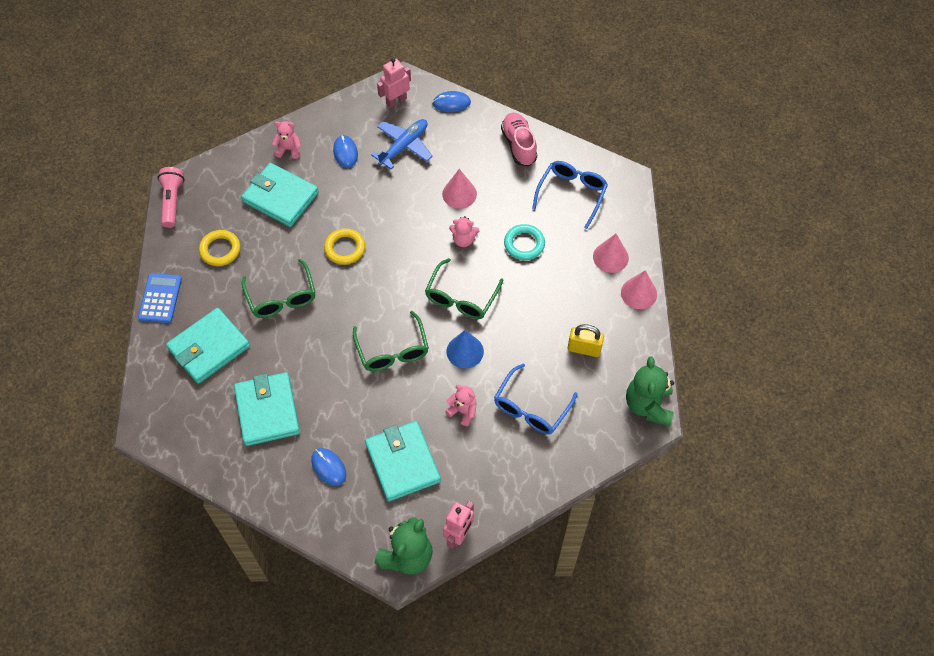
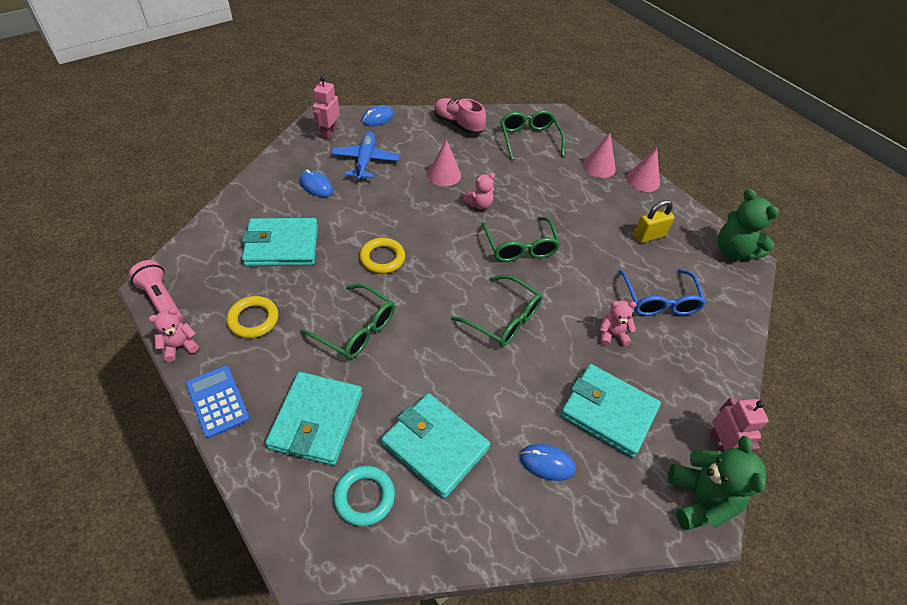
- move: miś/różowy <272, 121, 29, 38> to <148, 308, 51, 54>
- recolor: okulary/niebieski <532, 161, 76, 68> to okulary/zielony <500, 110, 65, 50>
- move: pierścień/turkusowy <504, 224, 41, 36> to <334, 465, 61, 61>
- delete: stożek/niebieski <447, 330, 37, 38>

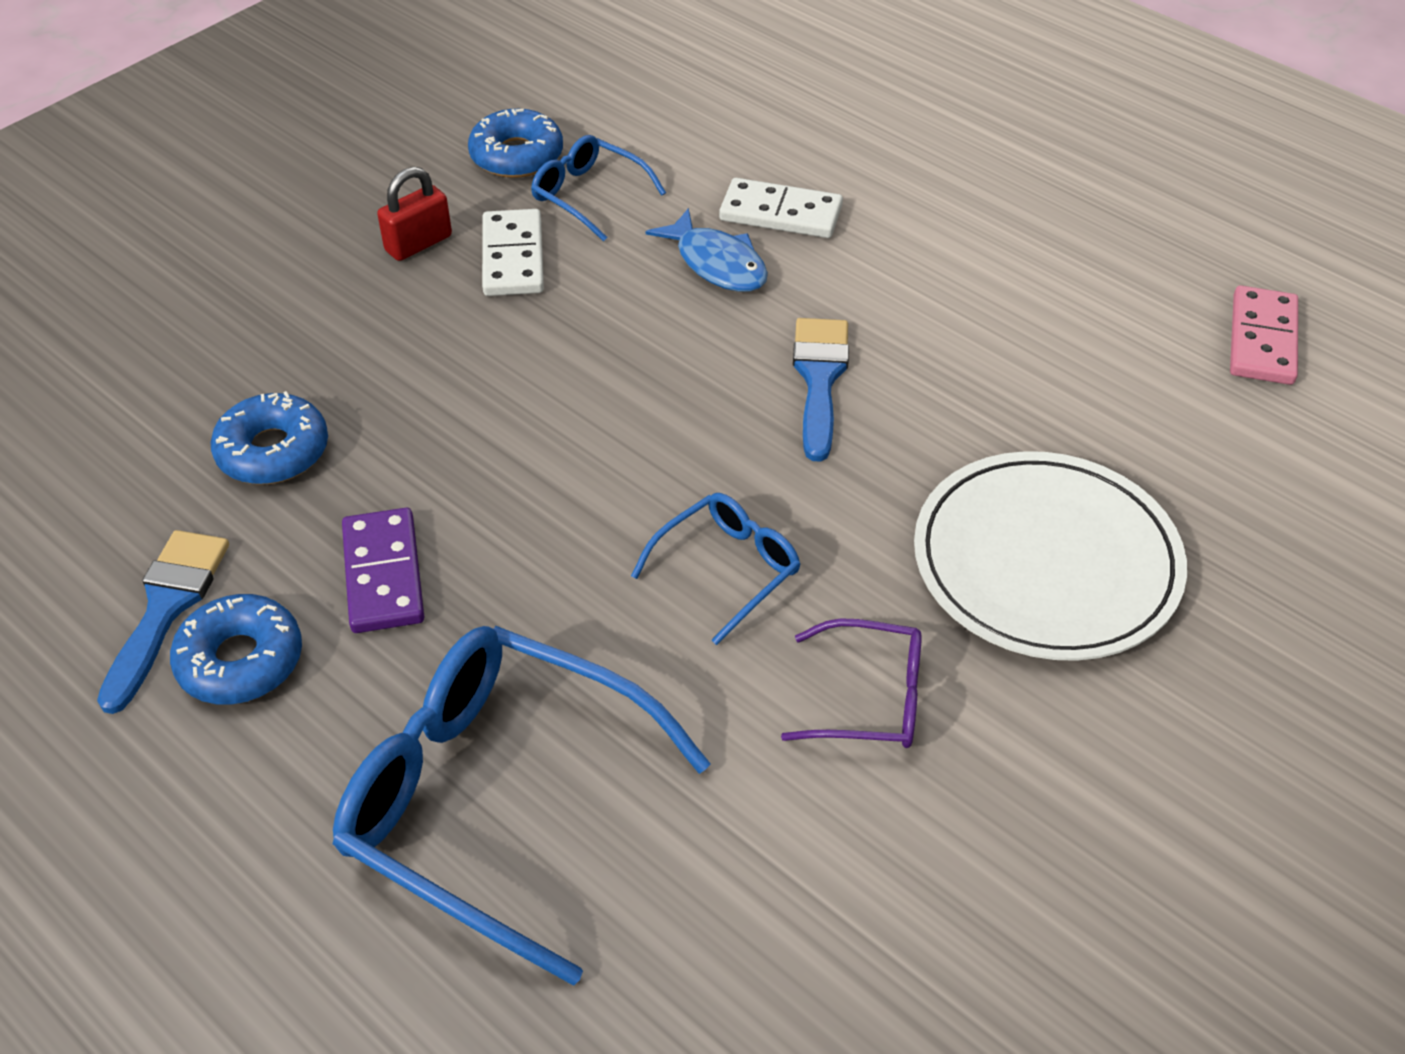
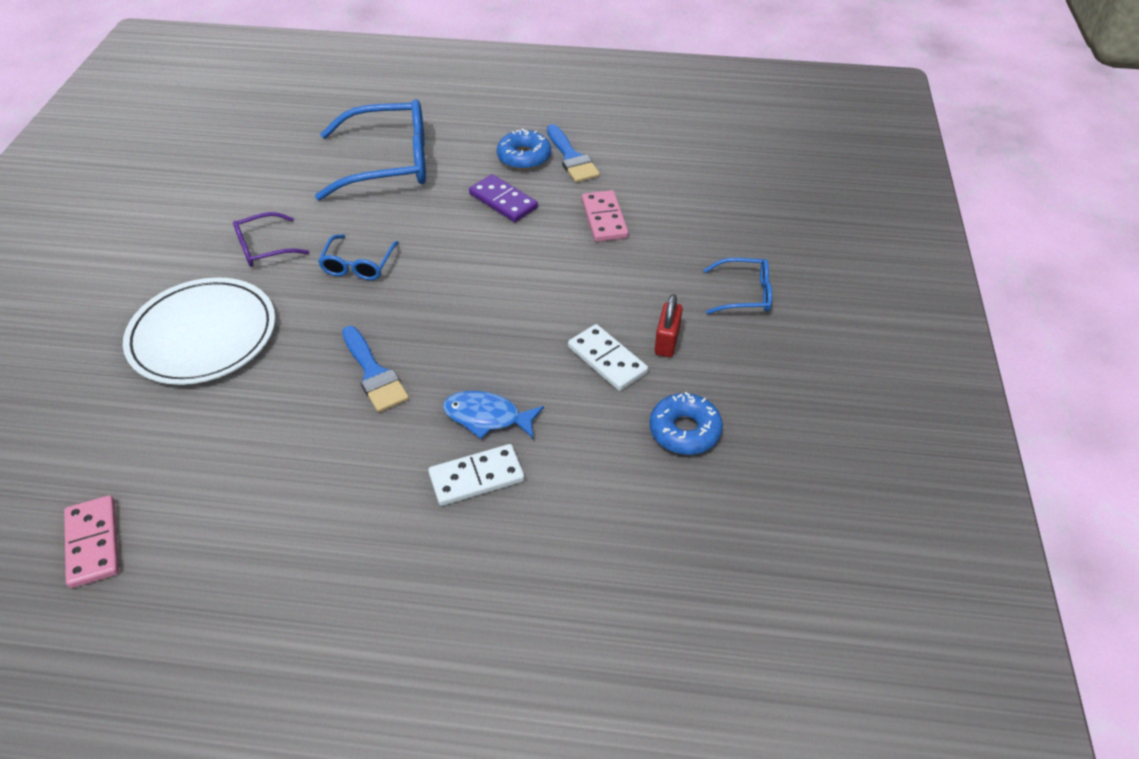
- move: okulary/niebieski <531, 135, 135, 107> to <704, 258, 68, 56>
- replace: donut/niebieski <211, 391, 117, 93> to kostka domina/różowy <582, 190, 46, 52>

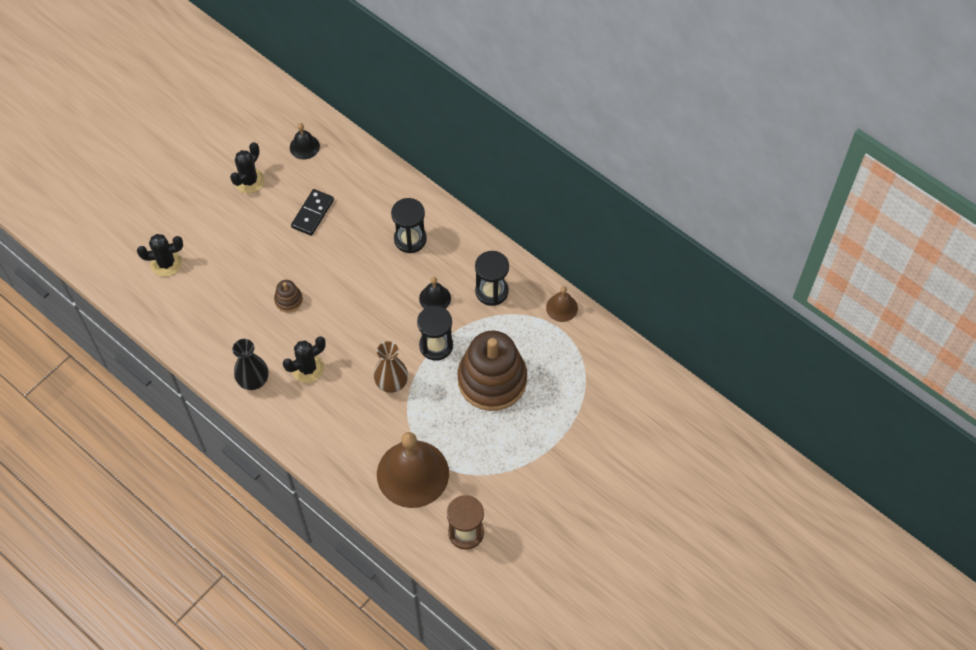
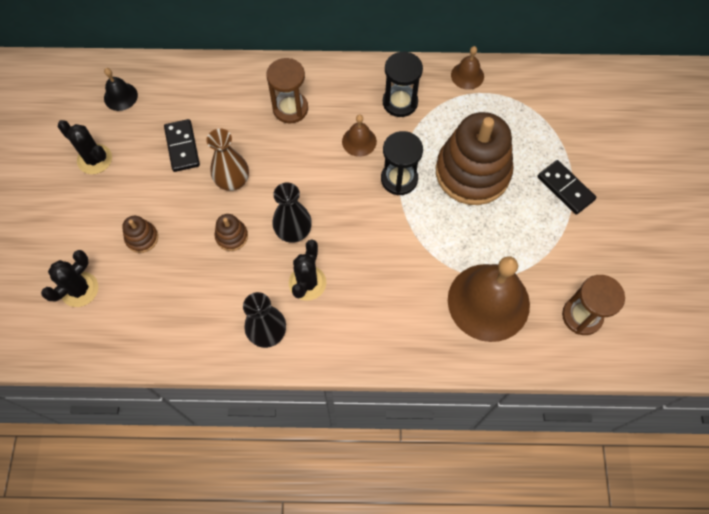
- rotate: kaktus/czarny <230, 142, 35, 51> = <58, 120, 54, 54> 45 degrees counterclockwise
- recolor: klepsydra/czarny <391, 198, 36, 55> to klepsydra/brązowy <266, 58, 42, 65>
- recolor: dzwonek/czarny <419, 277, 32, 32> to dzwonek/brązowy <342, 114, 35, 43>
- move: wazon/brązowy <374, 341, 34, 52> to <206, 128, 43, 63>
- insert: kostka domina/czarny <537, 160, 59, 55>
- insert: wazon/czarny <272, 183, 40, 60>
- insert: zabawka nakładanka/brązowy <122, 216, 36, 37>

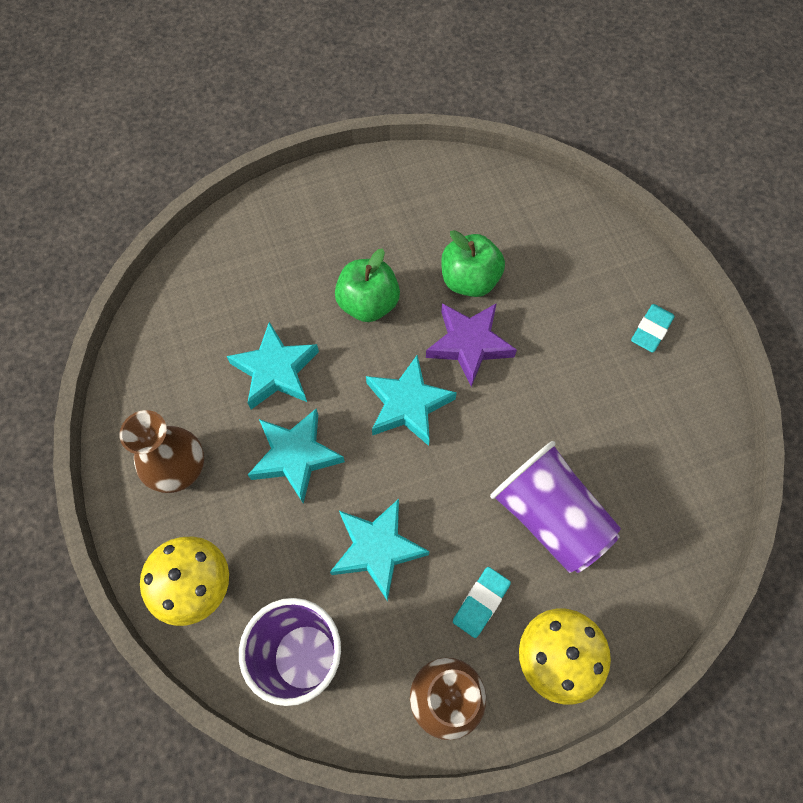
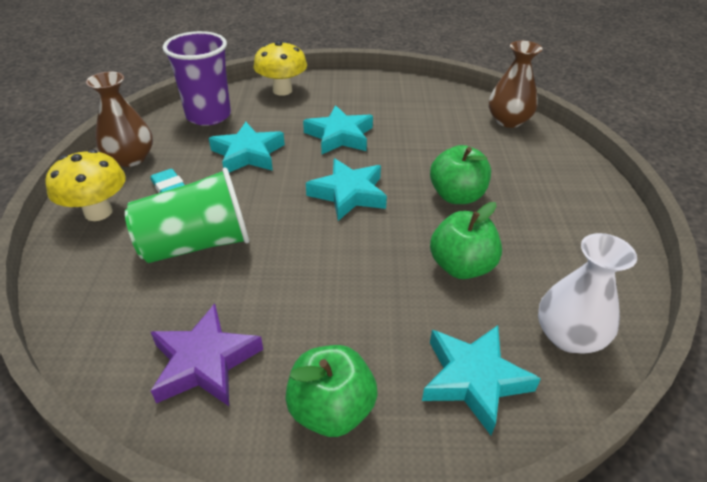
- move: gwiazda/fioletowy <426, 303, 91, 84> to <151, 304, 112, 102>
- replace: gumka do mazania/turkusowy <631, 304, 43, 49> to jabłko/zielony <285, 345, 93, 92>
- move: gwiazda/turkusowy <226, 322, 93, 87> to <422, 325, 119, 110>
- move: wazon/brązowy <119, 410, 85, 83> to <489, 41, 54, 87>
- recolor: szklanka/fioletowy <490, 441, 131, 132> to szklanka/zielony <125, 167, 124, 96>
- insert: wazon/biały <538, 233, 99, 121>

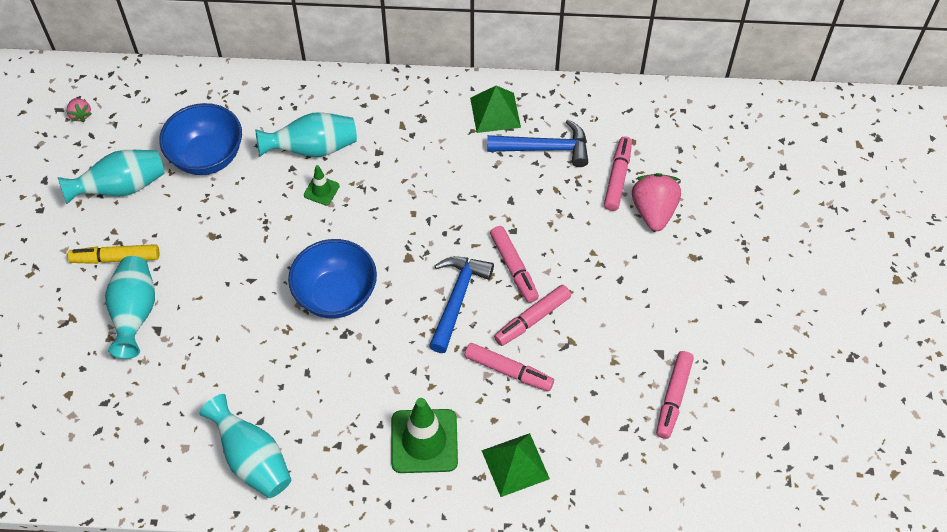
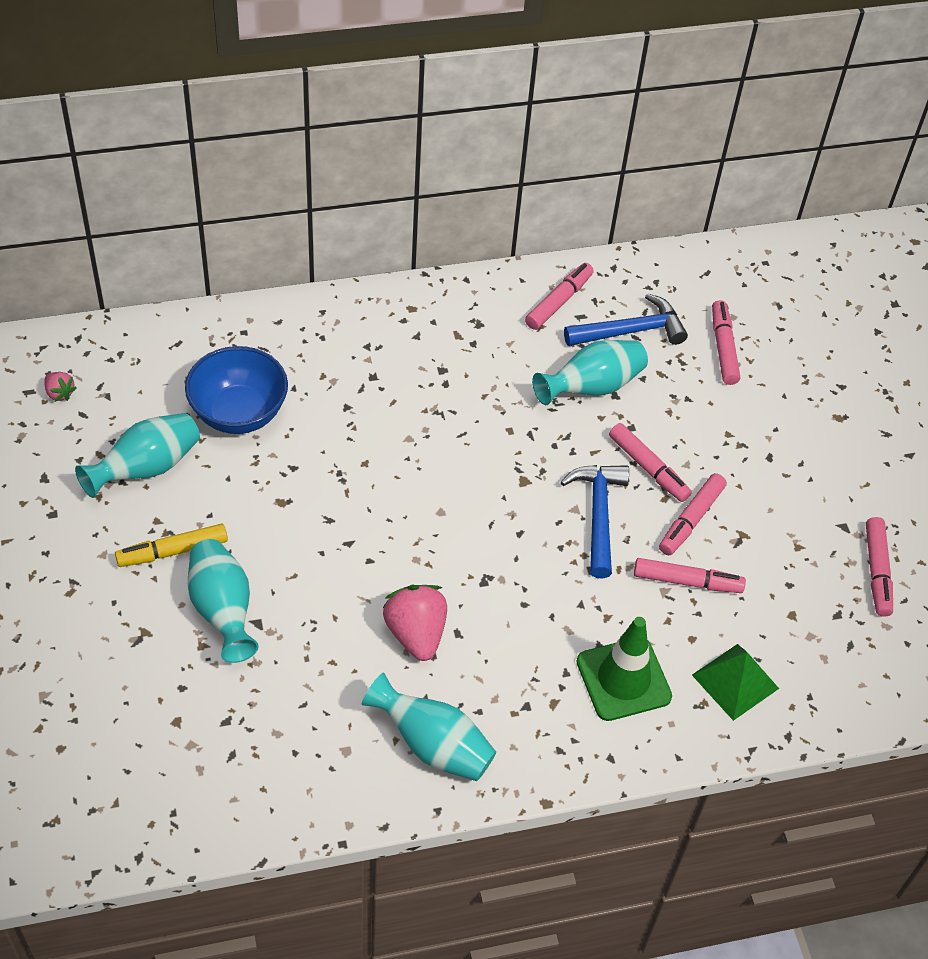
- replace: piramida/zielony <470, 86, 51, 47> to flamaster/różowy <525, 263, 69, 67>
- move: wazon/turkusowy <255, 112, 102, 45> to <532, 340, 116, 65>
- delete: pachołek/zielony <304, 165, 36, 40>
- move: truskawka/różowy <632, 173, 49, 58> to <383, 585, 64, 76>
- delete: miska/niebieski <288, 239, 89, 79>

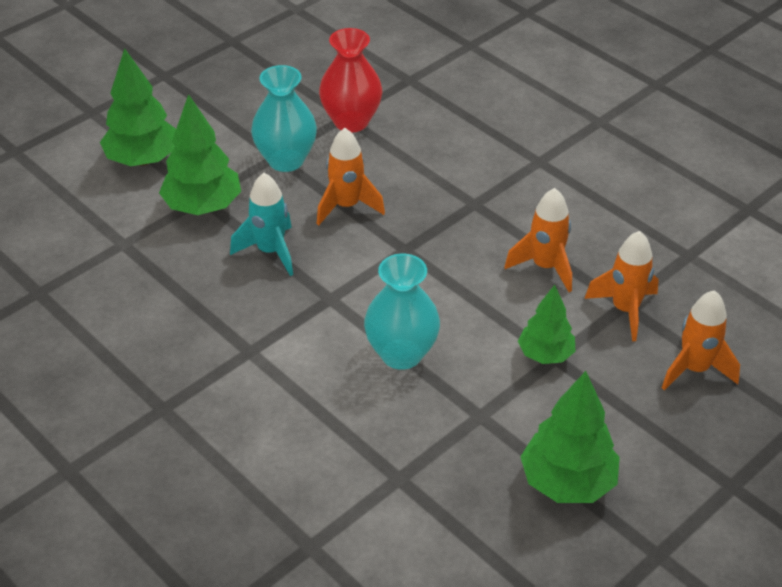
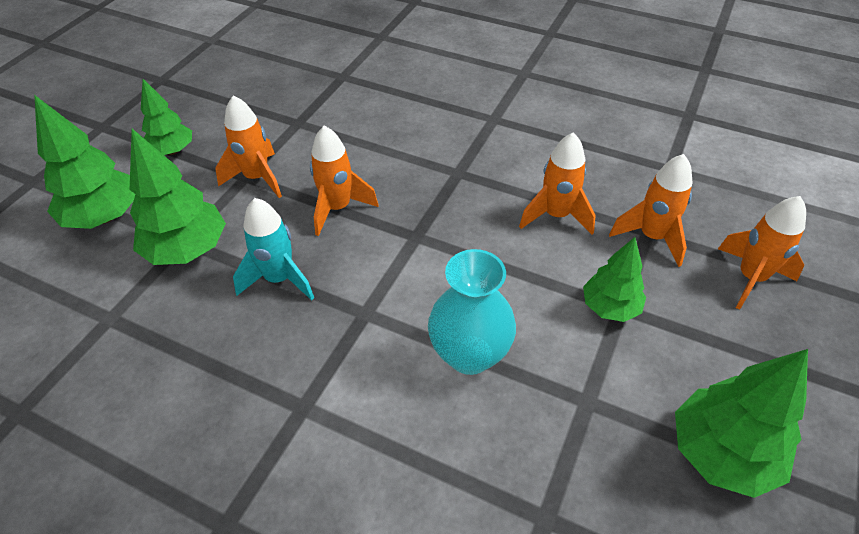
- delete: wazon/czerwony <319, 28, 63, 104>
- replace: wazon/turkusowy <251, 65, 66, 107> to rakieta/pomarańczowy <215, 95, 67, 103>
- insert: drzewko/zielony <141, 79, 51, 76>

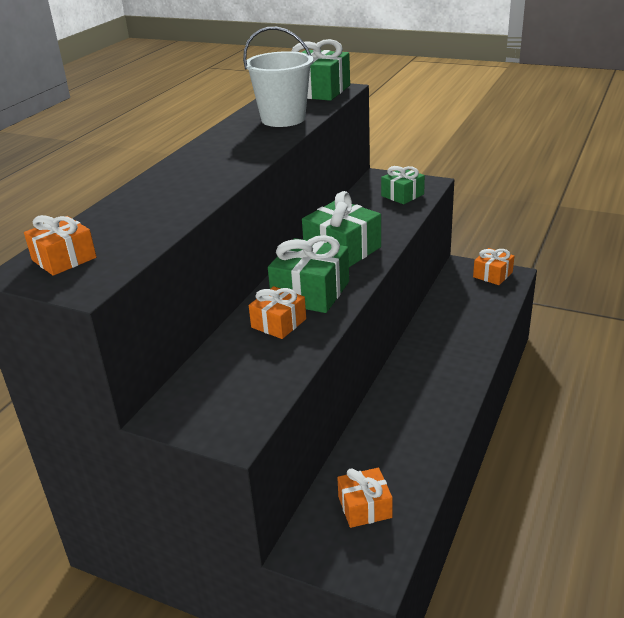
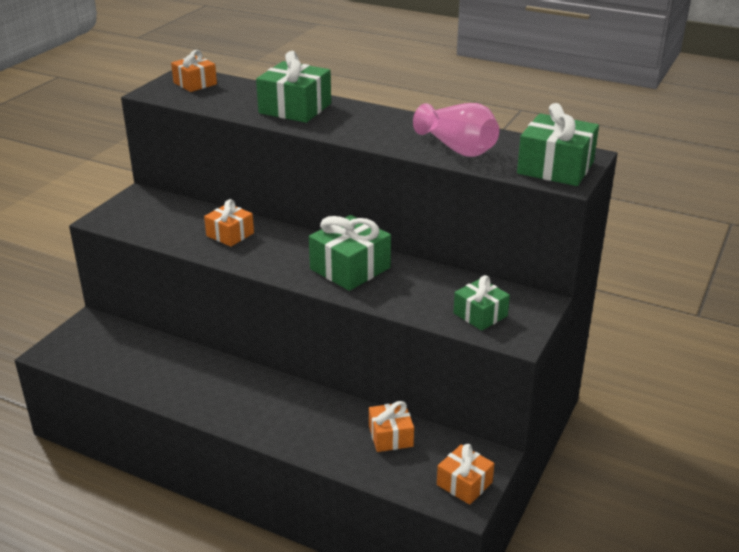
- replace: wiadro/biały <243, 27, 71, 100> to wazon/różowy <413, 103, 86, 54>
- move: prezent/zielony <268, 235, 81, 78> to <256, 51, 75, 72>
- move: prezent/pomarańczowy <337, 468, 56, 60> to <369, 401, 45, 51>

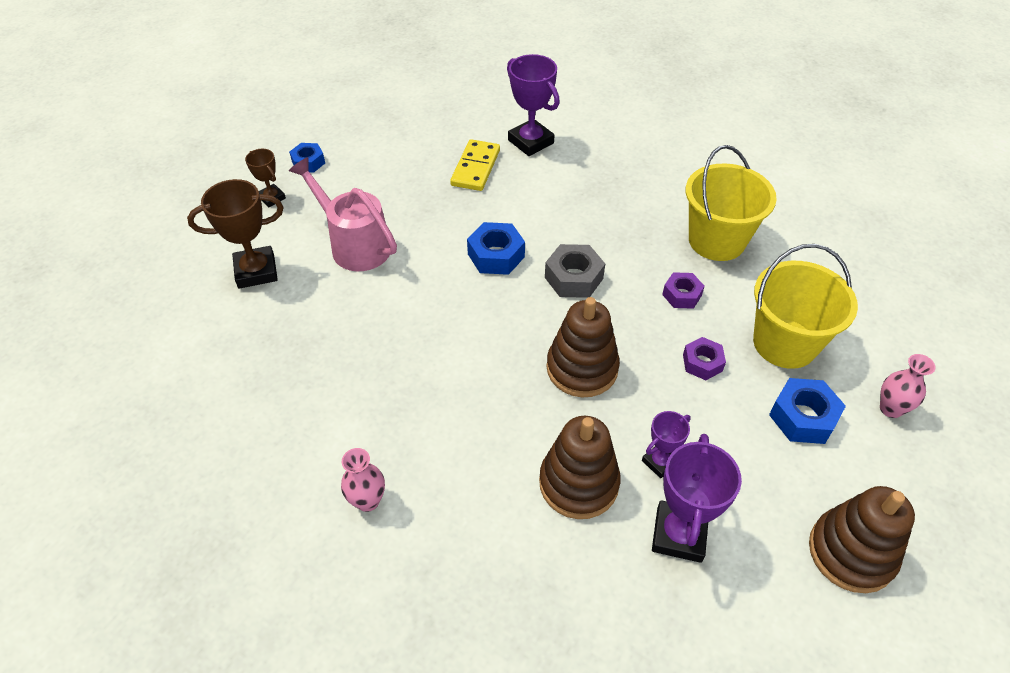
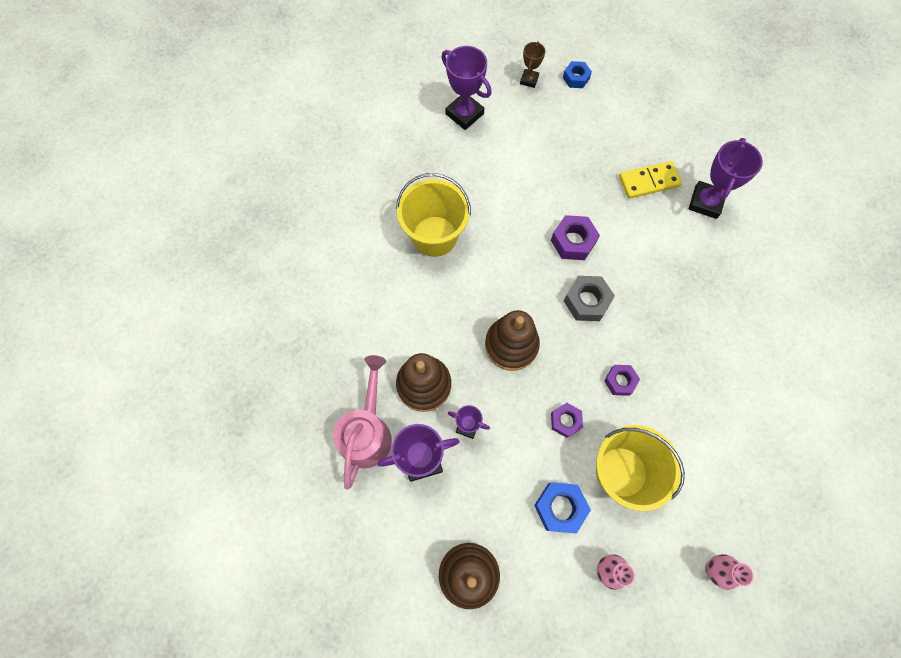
- move: wiadro/żółty <686, 145, 91, 116> to <396, 173, 75, 84>
- move: konewka/różowy <289, 157, 108, 114> to <333, 355, 59, 135>
- recolor: puchar/brązowy <187, 179, 96, 110> to puchar/fioletowy <441, 46, 51, 84>
- recolor: nakrętka/niebieski <467, 222, 58, 53> to nakrętka/fioletowy <551, 215, 49, 45>
- move: wazon/różowy <341, 448, 44, 64> to <705, 554, 49, 36>

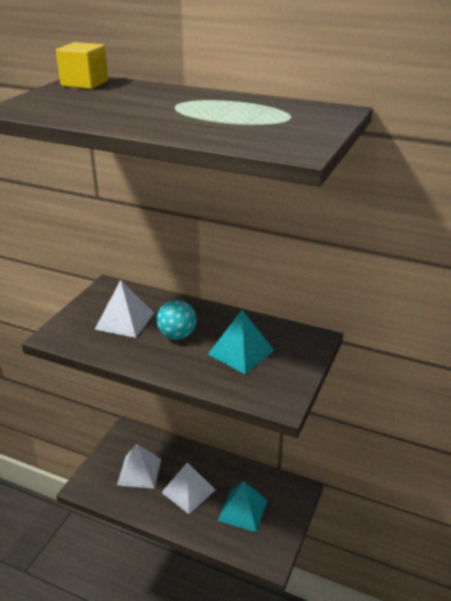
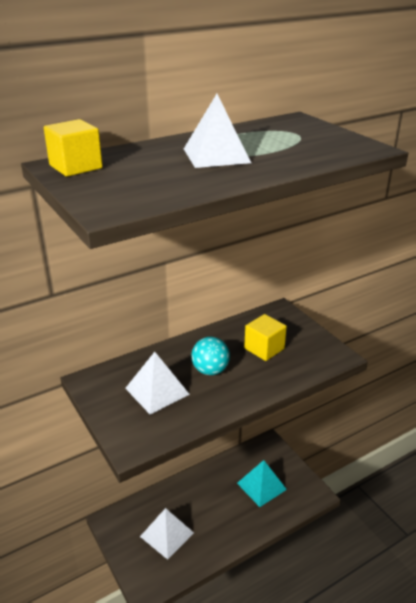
- replace: piramida/turkusowy <208, 310, 67, 64> to sześcian/żółty <244, 314, 43, 47>
- move: piramida/biały <161, 463, 55, 51> to <184, 94, 67, 74>

